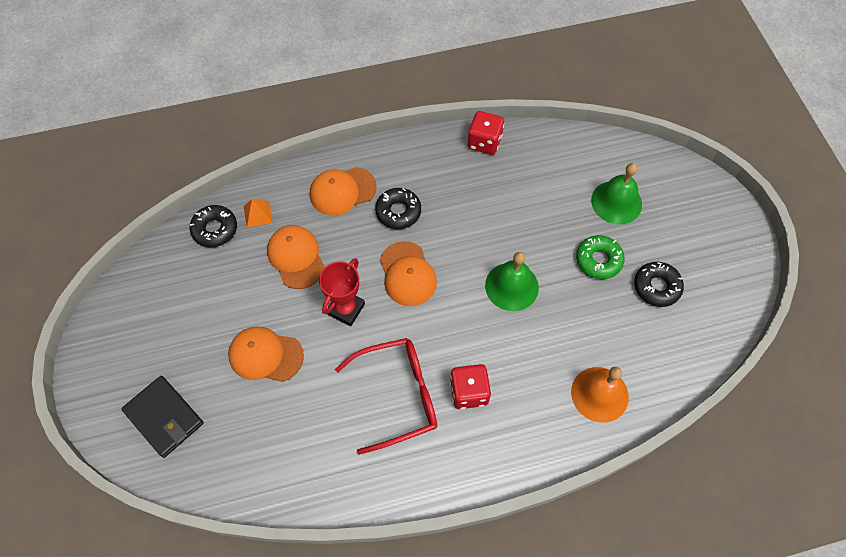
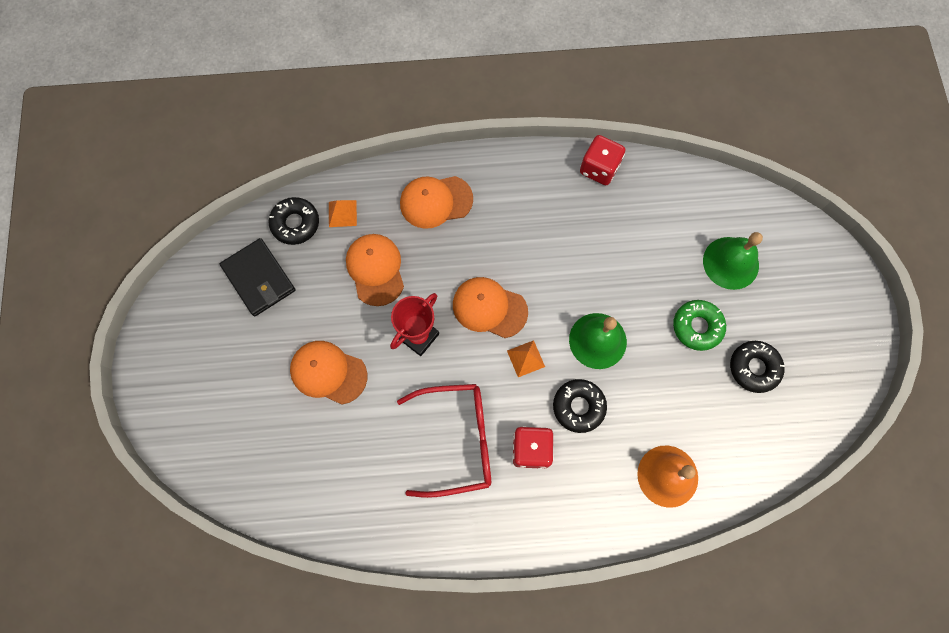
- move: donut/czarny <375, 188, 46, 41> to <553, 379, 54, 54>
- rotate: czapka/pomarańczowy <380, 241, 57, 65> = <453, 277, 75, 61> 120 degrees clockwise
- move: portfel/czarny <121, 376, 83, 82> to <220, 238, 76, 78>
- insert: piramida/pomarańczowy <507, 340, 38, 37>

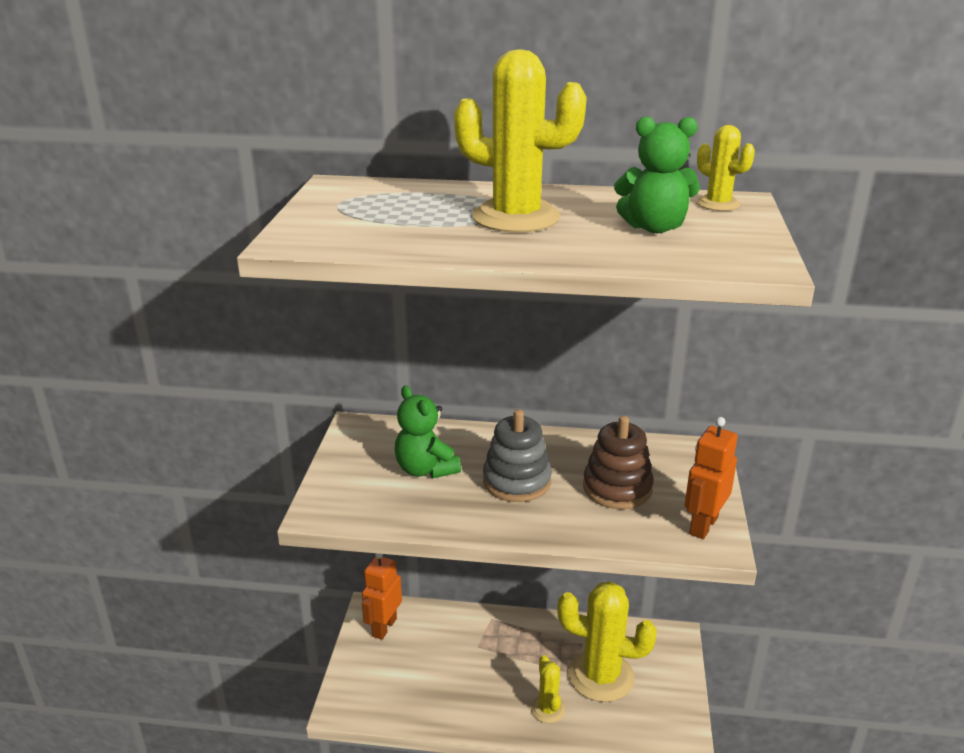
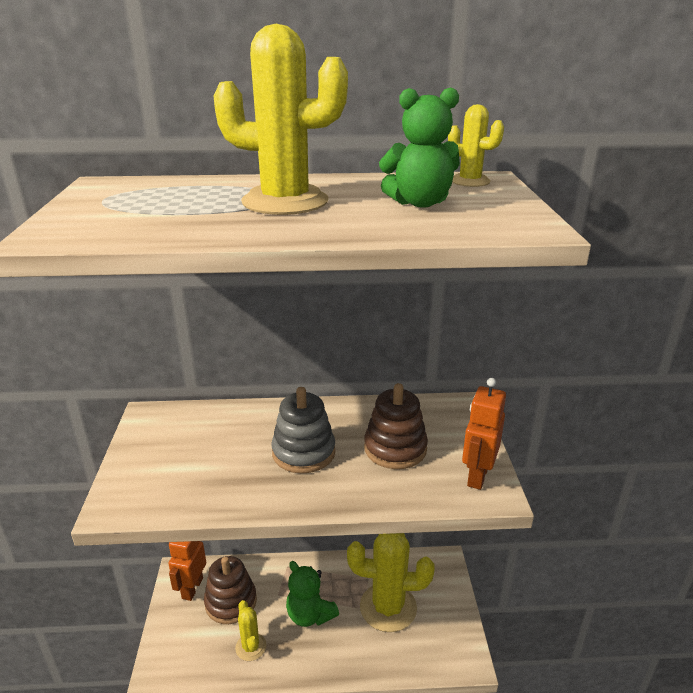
- move: miś/zielony <395, 386, 66, 92> to <286, 561, 53, 66>
- move: kaktus/żółty <531, 655, 35, 68> to <235, 600, 32, 61>
- insert: zabawka nakładanka/brązowy <204, 556, 53, 68>

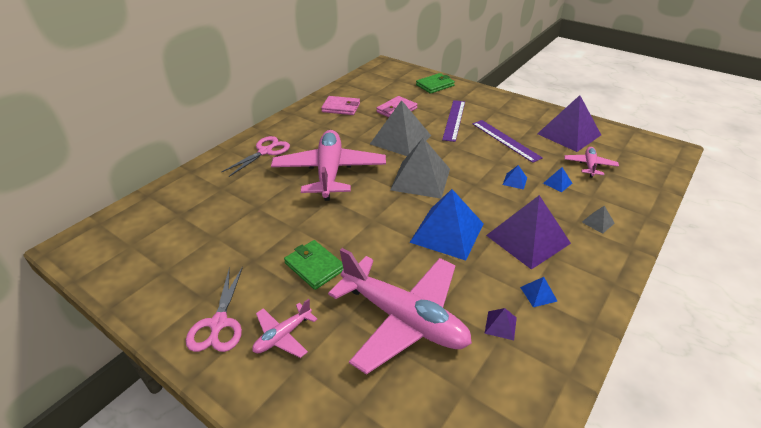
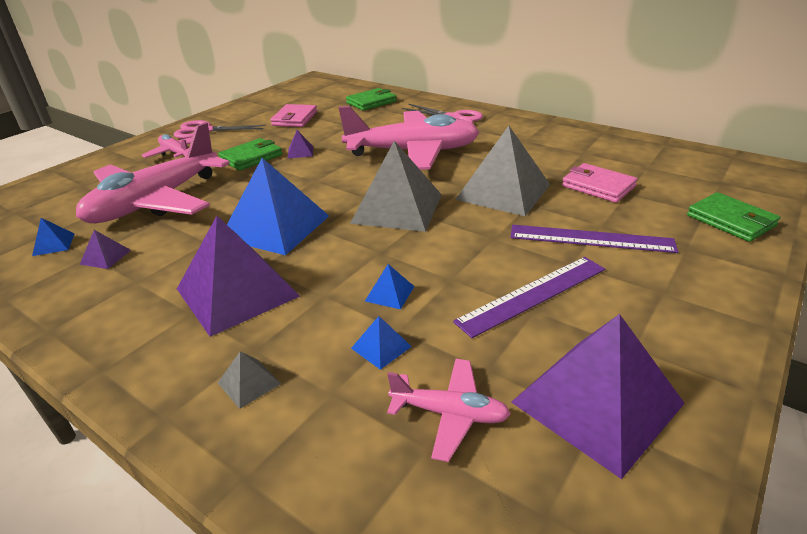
- move: portfel/różowy <321, 96, 39, 19> to <270, 104, 47, 23>
- move: piramida/niebieski <520, 277, 37, 30> to <32, 218, 42, 38>
- insert: portfel/zielony <346, 88, 51, 23>
- insert: piramida/fioletowy <287, 130, 26, 29>

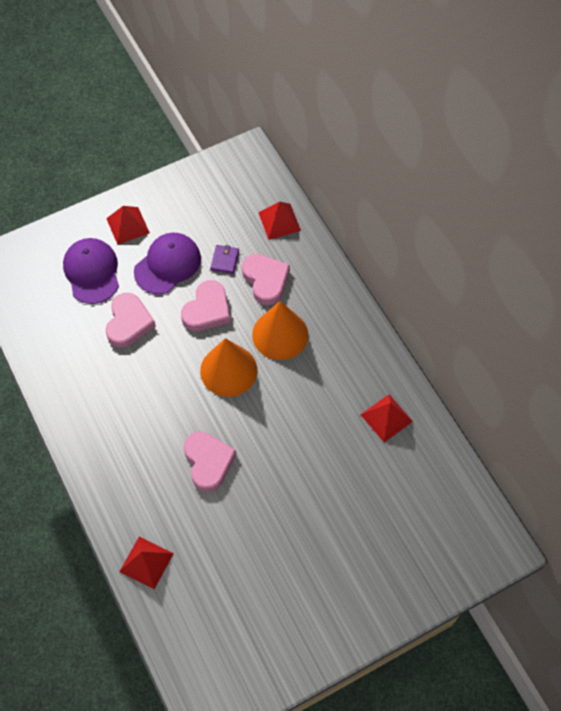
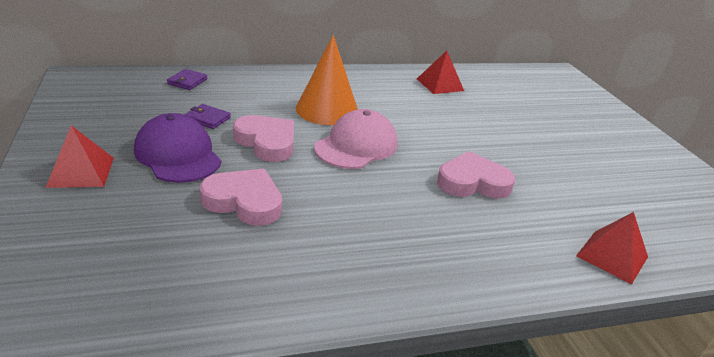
- replace: piramida/czerwony <258, 202, 43, 38> to portfel/fioletowy <167, 69, 41, 21>
- delete: czapka/fioletowy <63, 238, 56, 66>
- delete: serce/różowy <242, 254, 48, 51>
- replace: stożek/pomarańczowy <200, 338, 57, 59> to czapka/różowy <314, 109, 83, 60>

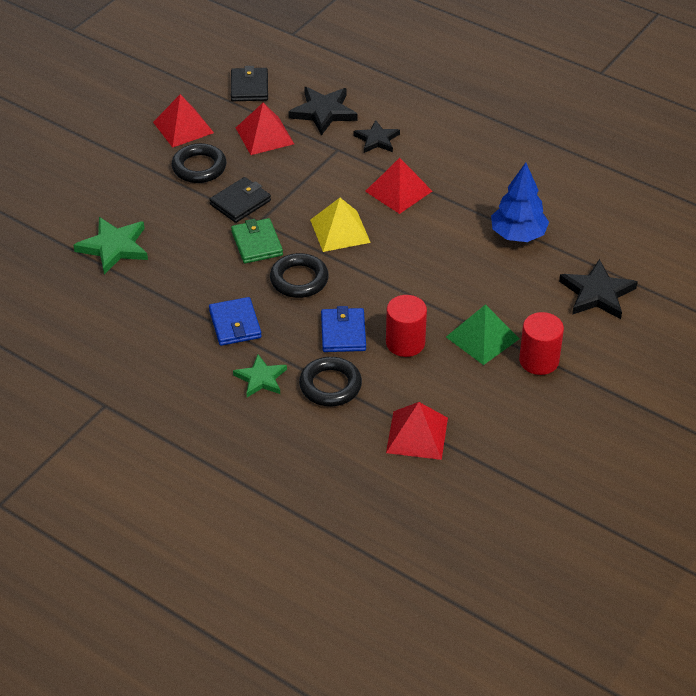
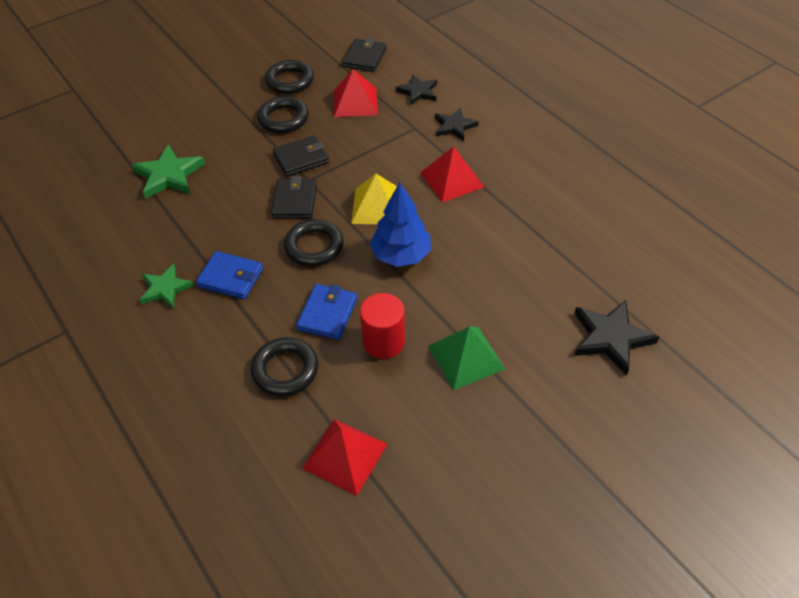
- resize: gwiazda/czarny <288, 87, 70, 49> = <396, 75, 41, 30> x0.67
- replace: piramida/czerwony <153, 94, 61, 54> to pierścień/czarny <265, 60, 49, 34>
- move: drzewko/niebieski <491, 163, 58, 79> to <370, 182, 61, 85>
- recolor: portfel/zielony <231, 218, 52, 46> to portfel/czarny <271, 176, 46, 42>
- rotate: portfel/niebieski <209, 297, 53, 49> = <196, 251, 67, 48> 75 degrees counterclockwise
- delete: walec/czerwony <519, 312, 45, 63>
- move: gwiazda/zielony <233, 354, 54, 43> to <140, 264, 54, 44>

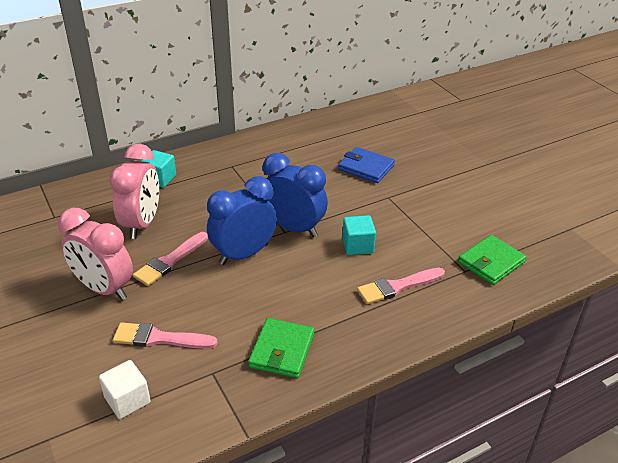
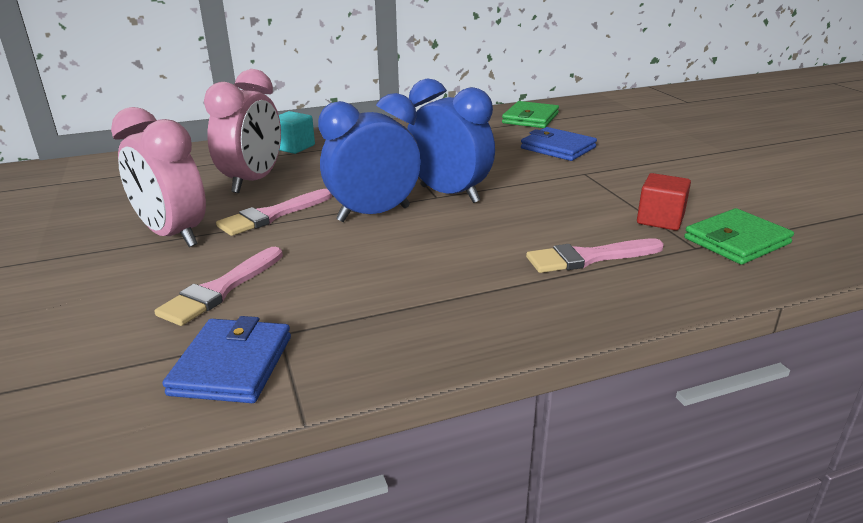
- delete: sześcian/turkusowy <342, 215, 34, 40>
- move: portfel/zielony <248, 318, 66, 60> to <502, 101, 57, 27>
- rotate: pędzel/różowy <113, 322, 105, 27> = <154, 247, 129, 79> 75 degrees counterclockwise
- delete: sześcian/biały <99, 360, 52, 59>
- insert: sześcian/czerwony <637, 173, 54, 57>
- insert: portfel/niebieski <162, 316, 129, 87>

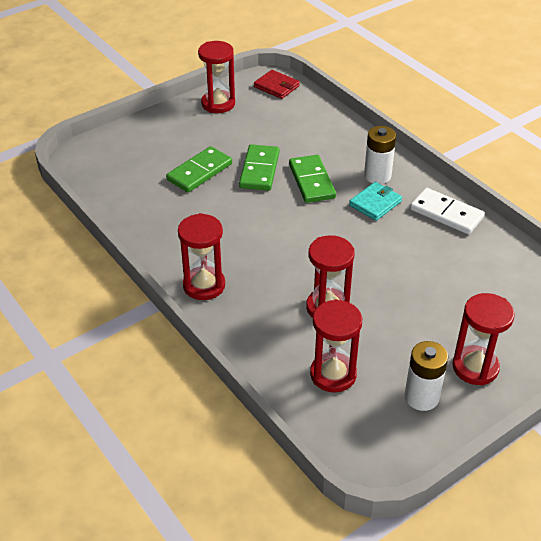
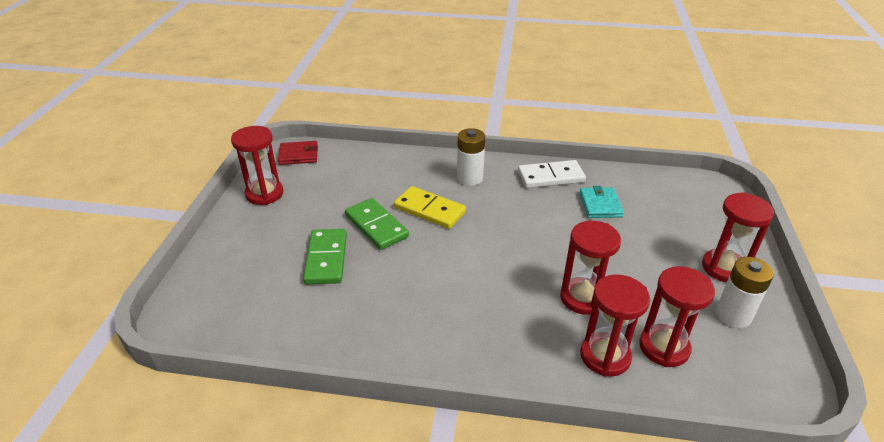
- recolor: kostka domina/zielony <289, 155, 47, 48> to kostka domina/żółty <394, 186, 72, 43>
- move: portfel/turkusowy <349, 182, 53, 39> to <579, 186, 45, 32>
- move: klepsydra/czerwony <178, 213, 47, 87> to <580, 274, 70, 103>

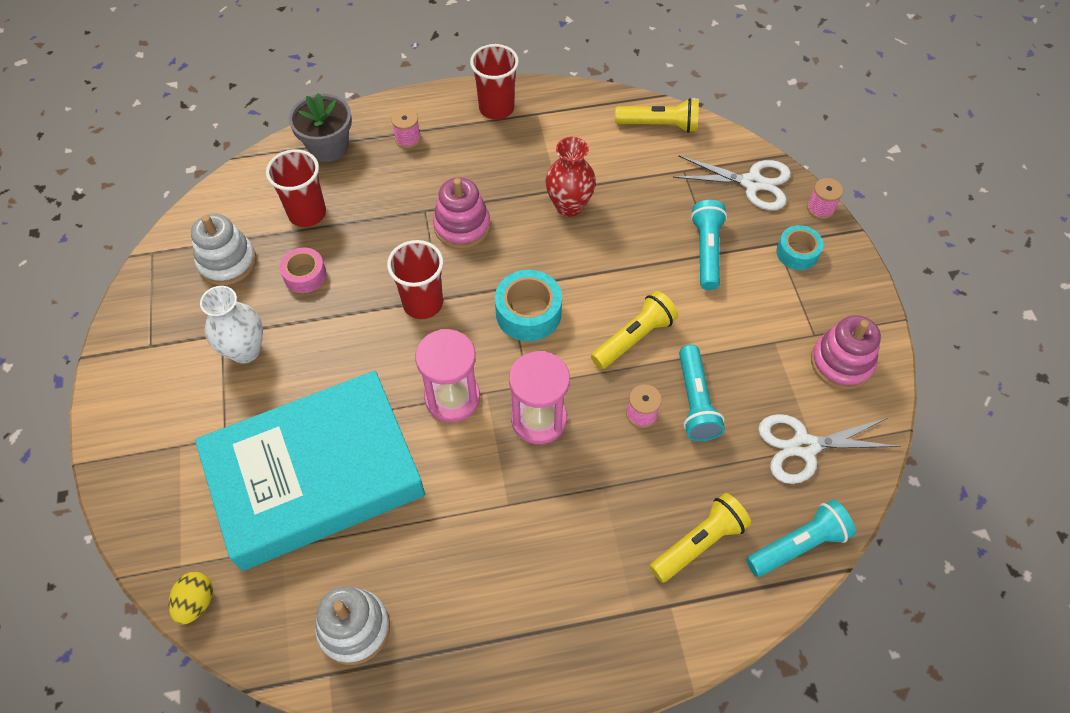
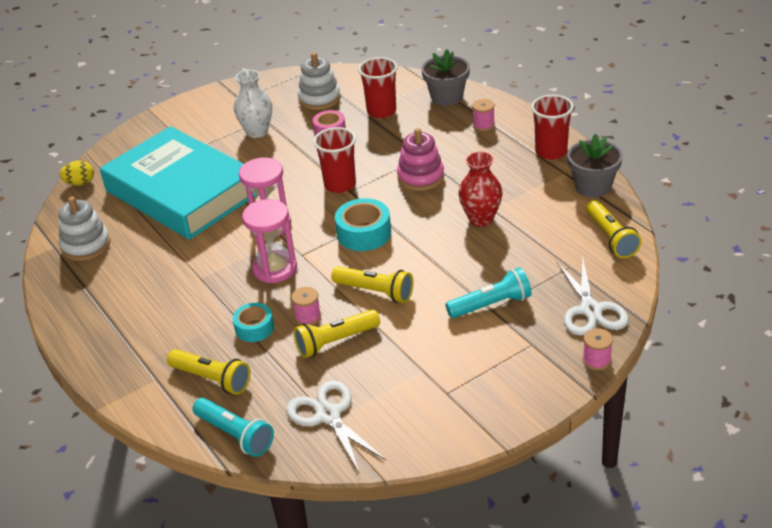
- move: taśma klejąca/turkusowy <776, 225, 47, 45> to <233, 303, 41, 39>
- delete: zabawka nakładanka/różowy <811, 315, 70, 75>
- recolor: latarka/turkusowy <679, 344, 46, 97> to latarka/żółty <293, 310, 87, 48>
- insert: doniczka/szary <567, 134, 56, 63>

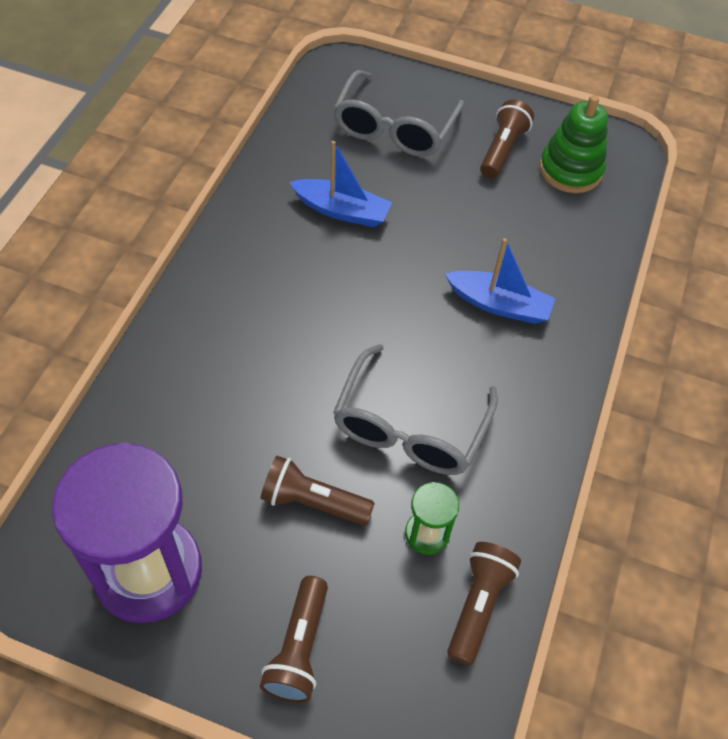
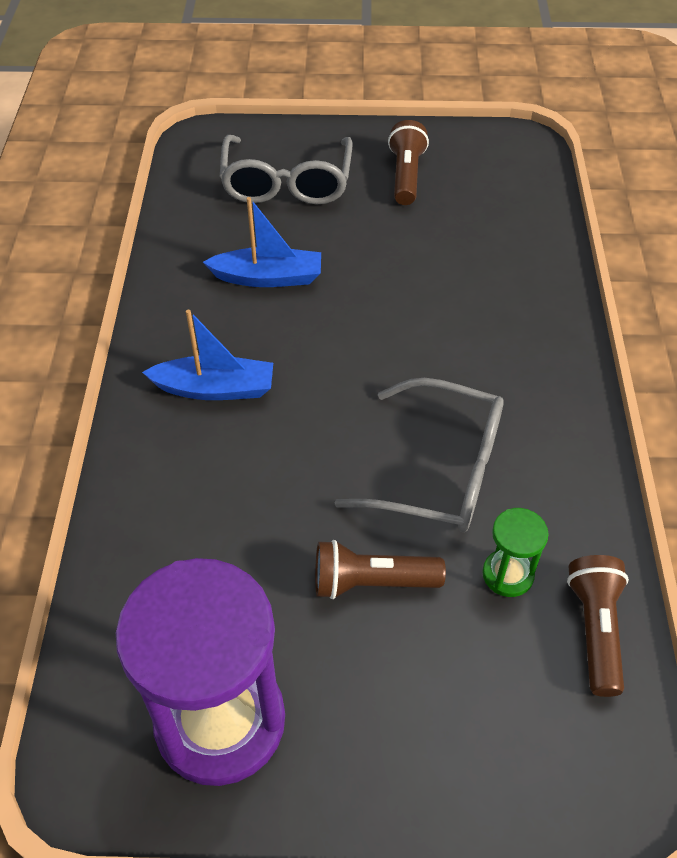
- delete: zabawka nakładanka/zielony <539, 95, 69, 98>
- move: łódka/niebieski <445, 238, 111, 86> to <142, 310, 131, 90>
- rotate: okulary/szary <333, 344, 165, 131> = <335, 378, 169, 154> 75 degrees counterclockwise
- delete: latarka/brązowy <260, 576, 68, 127>

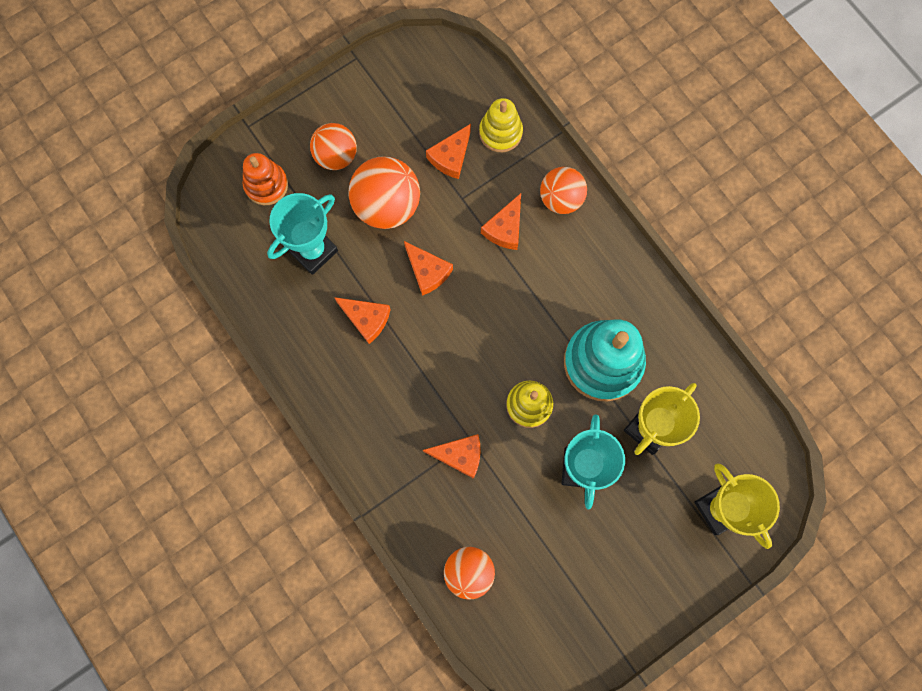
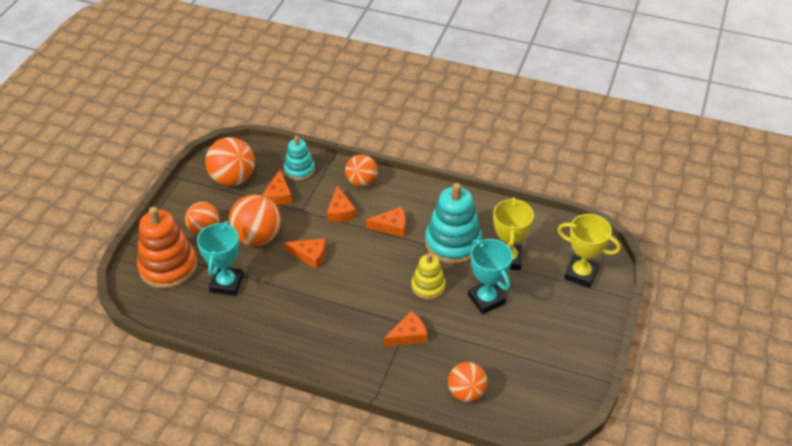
- recolor: zabawka nakładanka/żółty <479, 98, 44, 54> to zabawka nakładanka/turkusowy <284, 136, 31, 45>
- resize: zabawka nakładanka/pomarańczowy <242, 153, 46, 52> = <137, 207, 60, 82> x1.73
- move: ser/pomarańczowy <334, 297, 57, 47> to <366, 207, 39, 30>
- insert: piłka/pomarańczowy <205, 137, 50, 49>

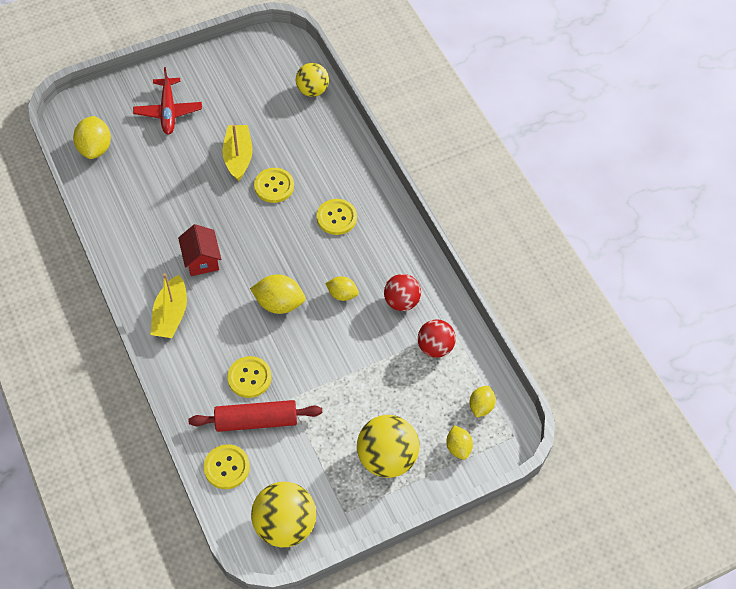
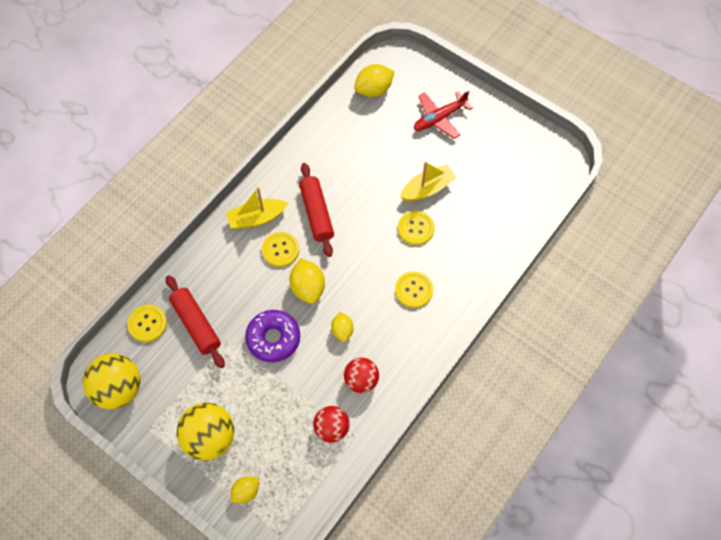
- delete: piłka/żółty <296, 63, 33, 34>
- replace: domek/czerwony <178, 224, 43, 52> to wałek do ciasta/czerwony <299, 163, 35, 94>
- move: guzik/żółty <227, 356, 45, 42> to <262, 232, 37, 35>
- delete: cytryna/żółty <469, 386, 27, 32>
- insert: donut/fioletowy <245, 310, 55, 52>

